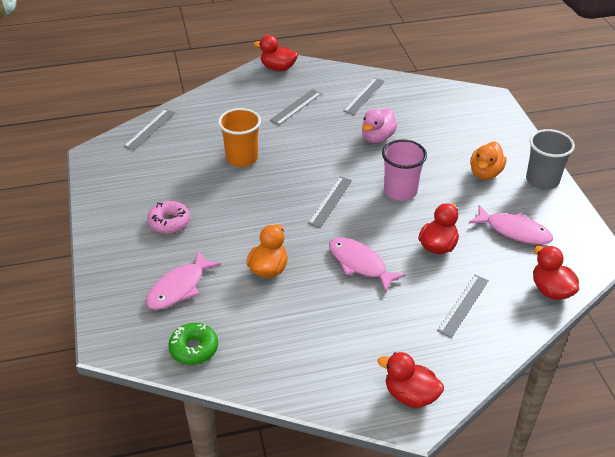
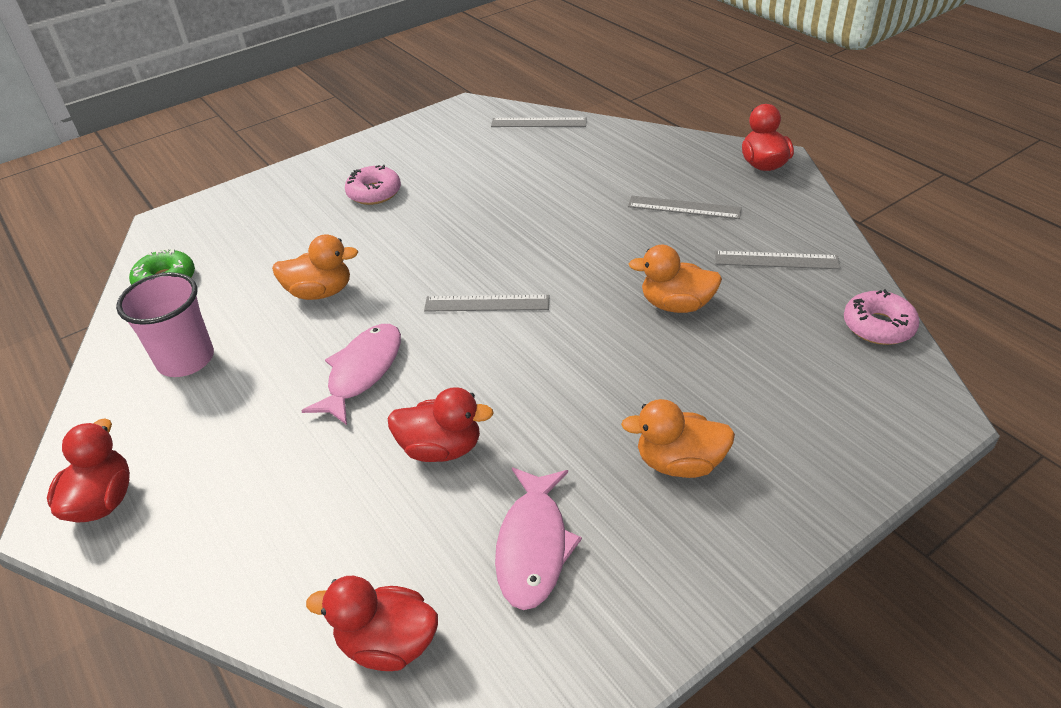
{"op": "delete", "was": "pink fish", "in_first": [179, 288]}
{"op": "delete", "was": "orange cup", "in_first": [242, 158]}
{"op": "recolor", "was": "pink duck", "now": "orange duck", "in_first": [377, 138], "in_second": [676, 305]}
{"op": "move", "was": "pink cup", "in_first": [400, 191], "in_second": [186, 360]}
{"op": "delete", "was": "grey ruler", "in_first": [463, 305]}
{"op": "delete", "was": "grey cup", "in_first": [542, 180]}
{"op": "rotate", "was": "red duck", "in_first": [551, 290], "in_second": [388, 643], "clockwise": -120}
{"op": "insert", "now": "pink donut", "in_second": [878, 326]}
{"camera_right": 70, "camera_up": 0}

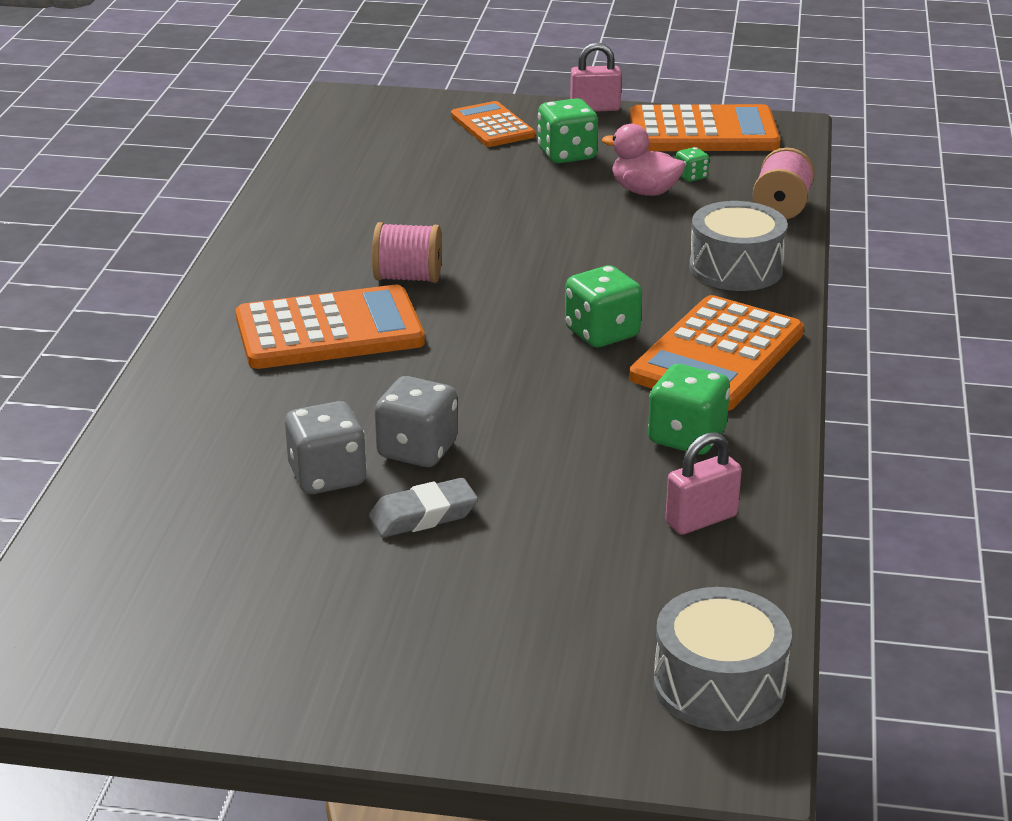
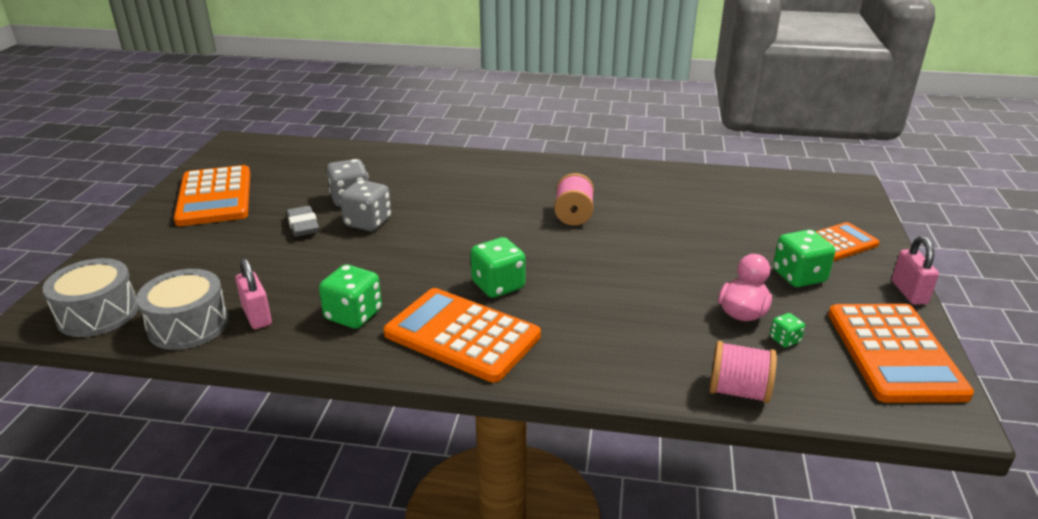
{"op": "move", "was": "orange calculator", "in_first": [329, 330], "in_second": [214, 197]}
{"op": "move", "was": "grey drum", "in_first": [736, 268], "in_second": [188, 325]}
{"camera_right": 90, "camera_up": 0}

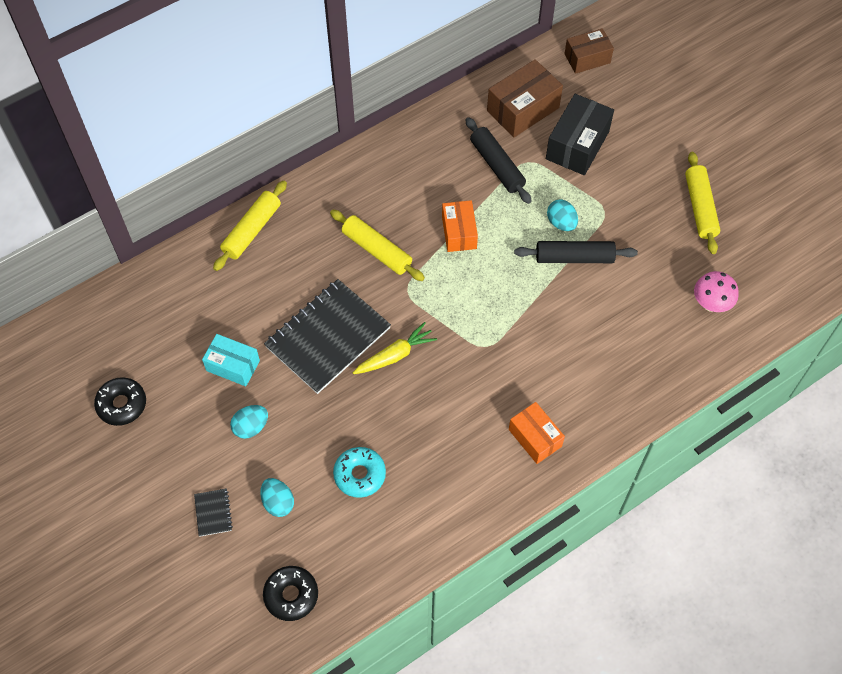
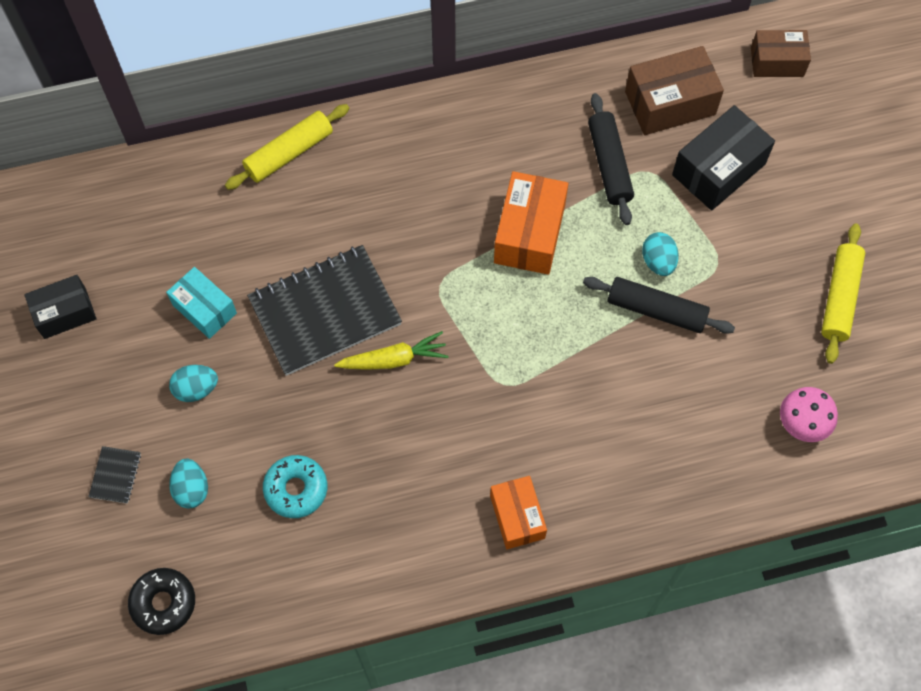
{"op": "replace", "was": "black donut", "now": "black box", "in_first": [122, 404], "in_second": [65, 313]}
{"op": "delete", "was": "yellow rolling pin", "in_first": [377, 250]}
{"op": "resize", "was": "orange box", "in_first": [459, 232], "in_second": [529, 234], "ratio": 1.51}
{"camera_right": 20, "camera_up": 5}

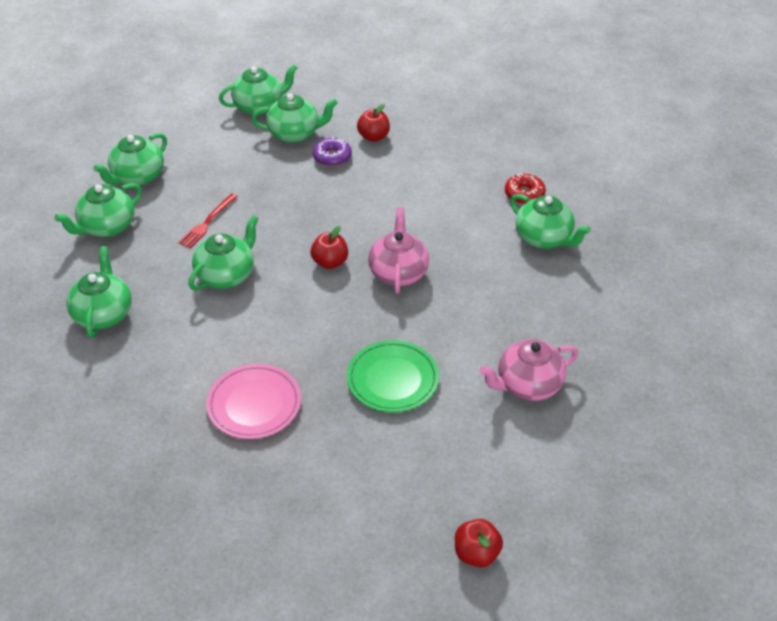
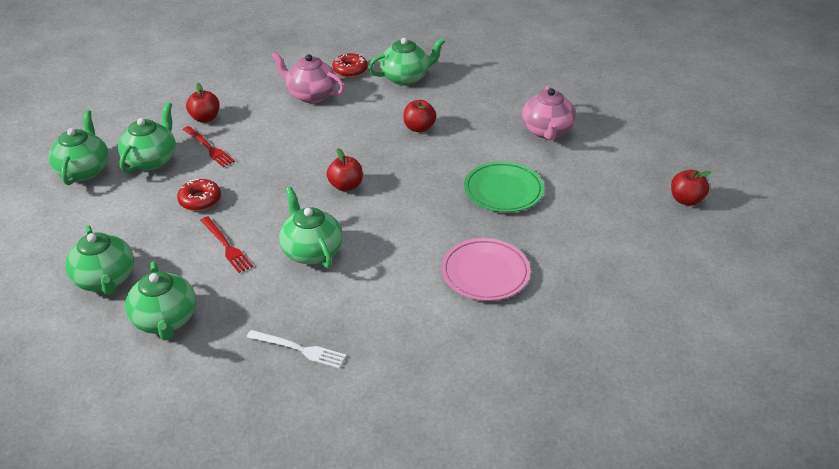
{"op": "replace", "was": "green teapot", "now": "white fork", "in_first": [104, 314], "in_second": [299, 349]}
{"op": "replace", "was": "purple donut", "now": "red fork", "in_first": [332, 157], "in_second": [209, 148]}
{"op": "move", "was": "pink teapot", "in_first": [398, 272], "in_second": [311, 95]}
{"op": "insert", "now": "red donut", "in_second": [200, 200]}
{"op": "insert", "now": "red apple", "in_second": [419, 128]}
{"camera_right": -65, "camera_up": -5}

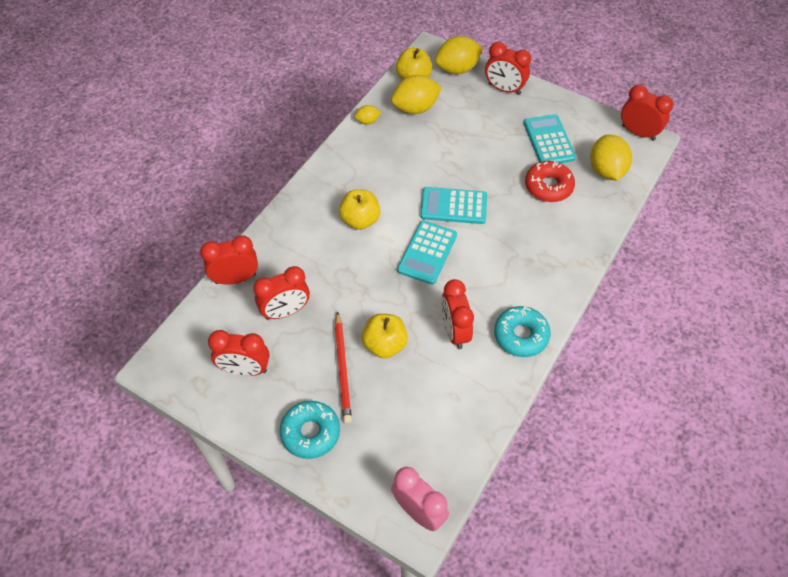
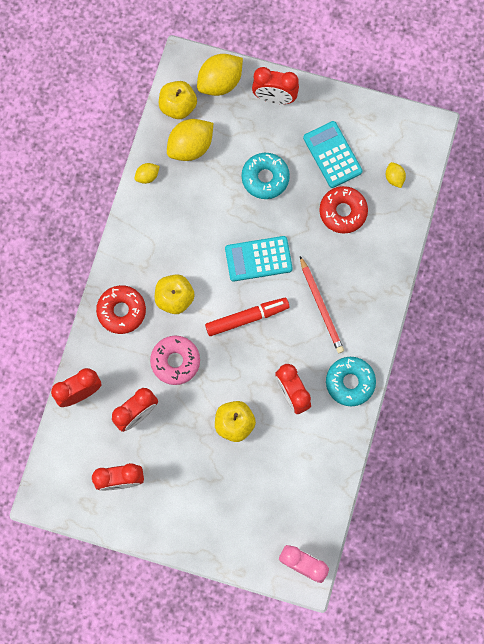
{"op": "move", "was": "turquoise donut", "in_first": [310, 433], "in_second": [265, 178]}
{"op": "move", "was": "red pencil", "in_first": [343, 369], "in_second": [321, 306]}
{"op": "replace", "was": "turquoise calculator", "now": "red marker", "in_first": [427, 253], "in_second": [247, 318]}
{"op": "resize", "was": "yellow lemon", "in_first": [606, 170], "in_second": [394, 178], "ratio": 0.5}
{"op": "delete", "was": "red clock", "in_first": [638, 133]}
{"op": "insert", "now": "red donut", "in_second": [121, 311]}
{"op": "insert", "now": "pink donut", "in_second": [175, 361]}
{"camera_right": -15, "camera_up": 20}

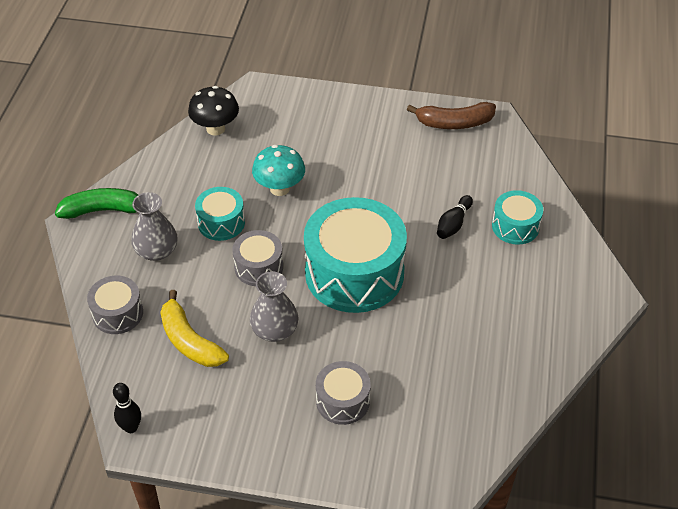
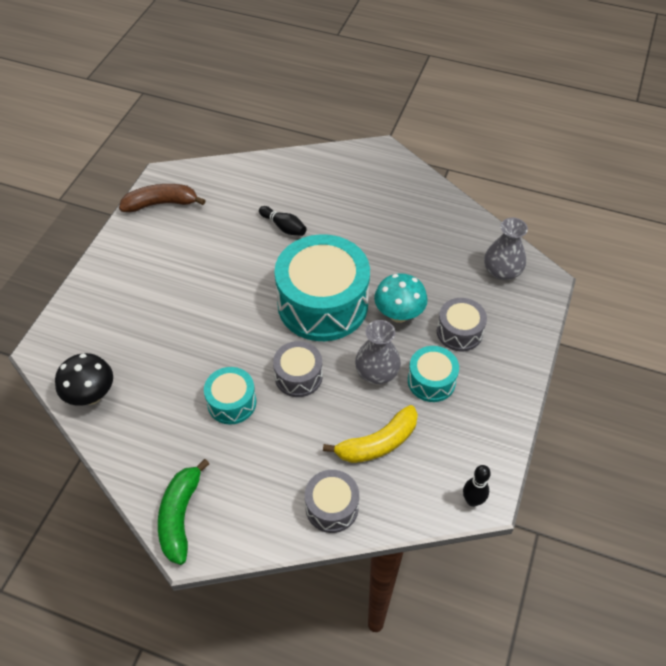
{"op": "move", "was": "grey vase", "in_first": [156, 251], "in_second": [502, 271]}
{"op": "move", "was": "turquoise mushroom", "in_first": [279, 188], "in_second": [399, 314]}
{"op": "rotate", "was": "brown banana", "in_first": [454, 123], "in_second": [161, 203], "clockwise": -105}
{"op": "move", "was": "turquoise drum", "in_first": [515, 226], "in_second": [431, 381]}
{"camera_right": -80, "camera_up": 5}

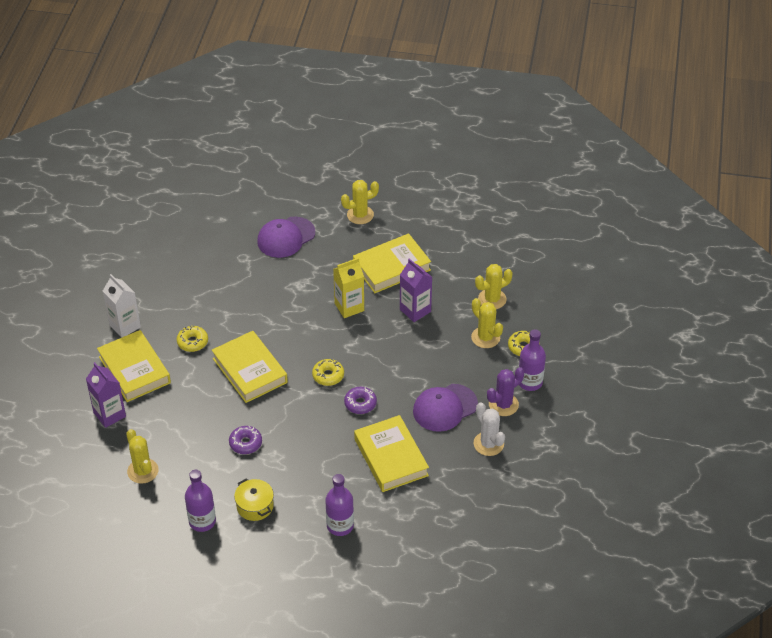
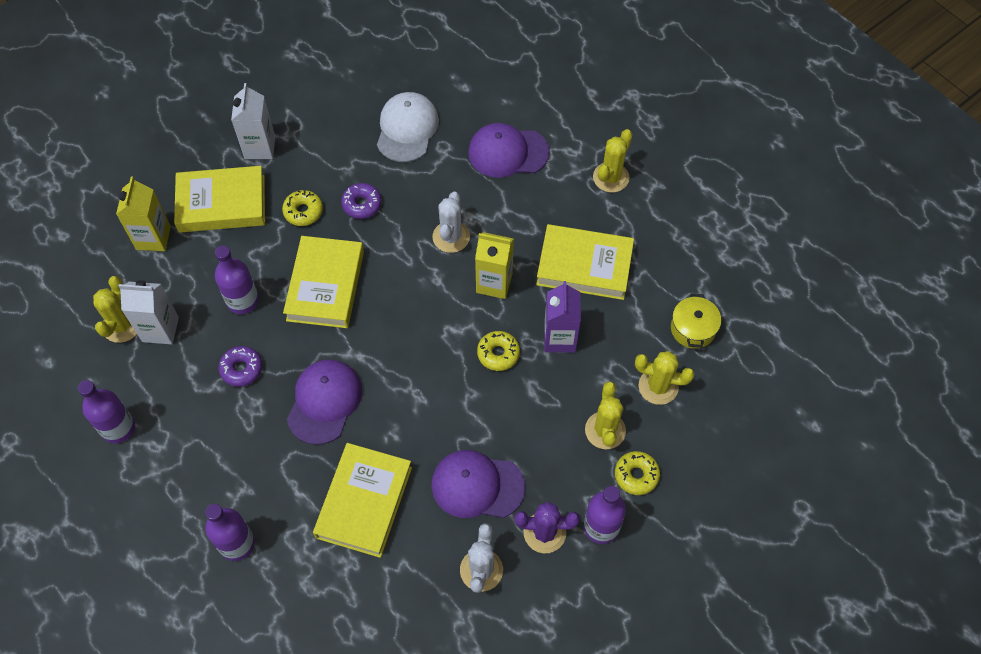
{"op": "recolor", "was": "purple carton", "now": "yellow carton", "in_first": [109, 414], "in_second": [153, 238]}
{"op": "rotate", "was": "yellow book", "in_first": [134, 370], "in_second": [222, 203], "clockwise": 75}
{"op": "move", "was": "yellow pot", "in_first": [255, 506], "in_second": [693, 329]}
{"op": "move", "was": "yellow donut", "in_first": [328, 376], "in_second": [498, 353]}
{"op": "rotate", "was": "yellow cactus", "in_first": [360, 215], "in_second": [611, 177], "clockwise": -75}
{"op": "move", "was": "purple donut", "in_first": [360, 403], "in_second": [362, 204]}
{"op": "insert", "now": "white carton", "in_second": [160, 329]}
{"op": "insert", "now": "purple bottle", "in_second": [242, 301]}
{"op": "insert", "now": "purple cap", "in_second": [324, 402]}
{"op": "insert", "now": "white cap", "in_second": [407, 129]}
{"op": "insert", "now": "white cactus", "in_second": [451, 237]}
{"camera_right": 40, "camera_up": 15}

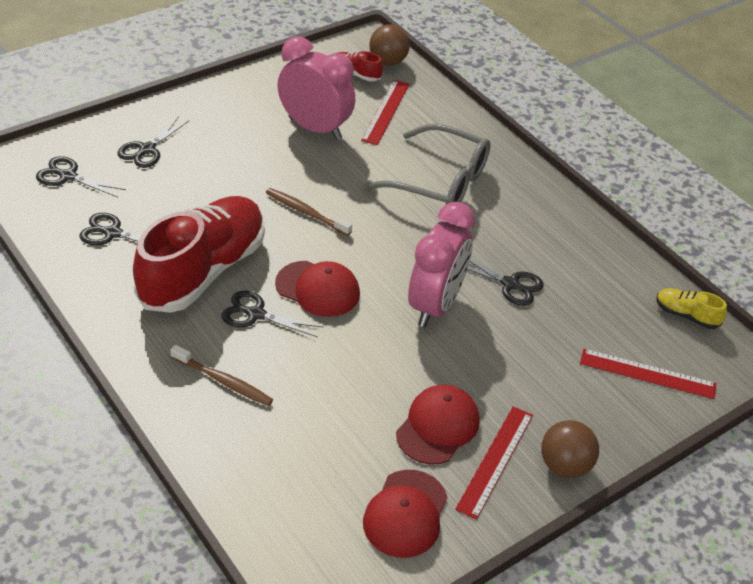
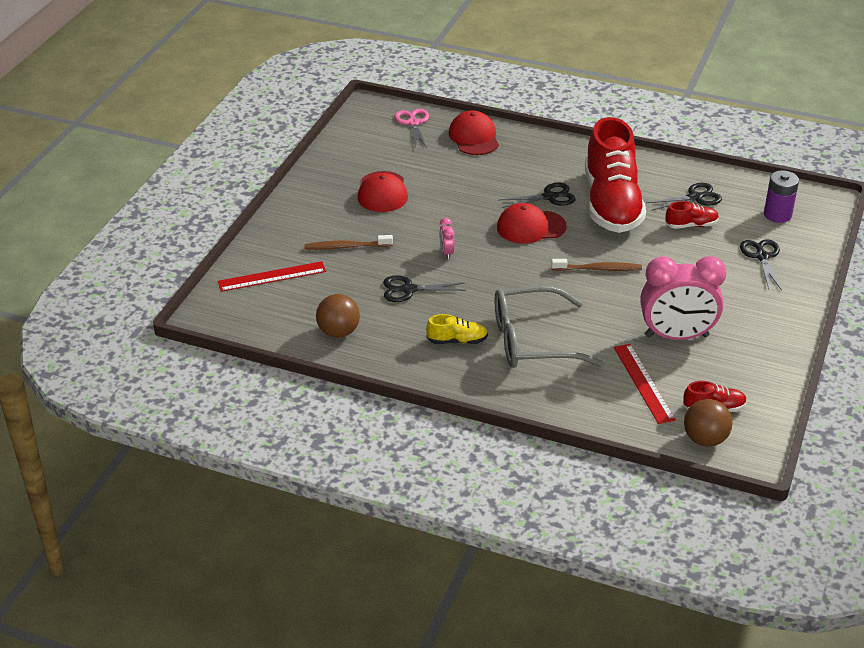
{"op": "replace", "was": "black scissors", "now": "purple battery", "in_first": [68, 176], "in_second": [777, 215]}
{"op": "move", "was": "brown toothbrush", "in_first": [223, 381], "in_second": [346, 247]}
{"op": "move", "was": "red cap", "in_first": [405, 514], "in_second": [474, 137]}
{"op": "resize", "was": "pink clock", "in_first": [435, 305], "in_second": [446, 253], "ratio": 0.4}
{"op": "delete", "was": "red ruler", "in_first": [495, 461]}
{"op": "move", "was": "brown ball", "in_first": [564, 466], "in_second": [338, 332]}
{"op": "move", "was": "yellow shoe", "in_first": [686, 315], "in_second": [457, 341]}
{"op": "insert", "now": "pink scissors", "in_second": [413, 123]}
{"op": "insert", "now": "red shoe", "in_second": [691, 225]}
{"camera_right": 150, "camera_up": -5}

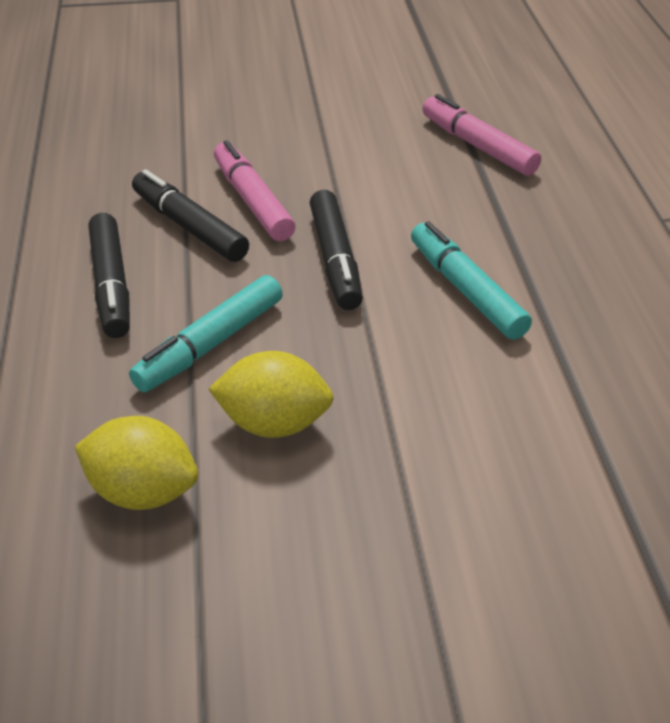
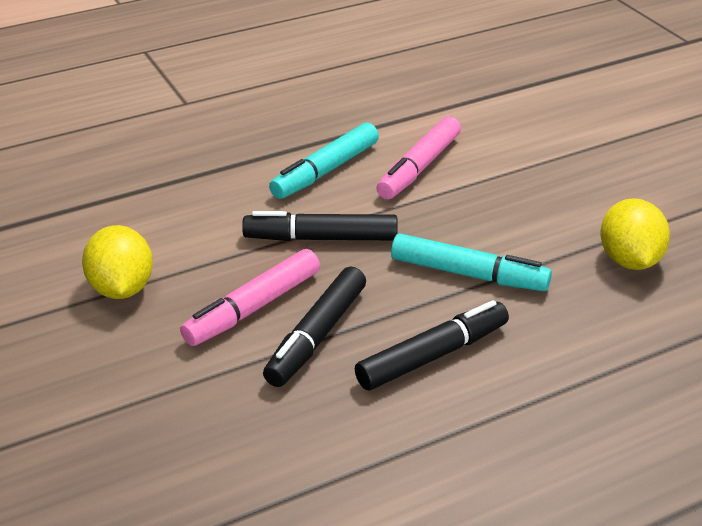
{"op": "move", "was": "yellow lemon", "in_first": [274, 424], "in_second": [121, 289]}
{"op": "rotate", "was": "black marker", "in_first": [335, 260], "in_second": [321, 238], "clockwise": -150}
{"op": "move", "was": "pink marker", "in_first": [478, 146], "in_second": [419, 168]}
{"camera_right": -110, "camera_up": -5}

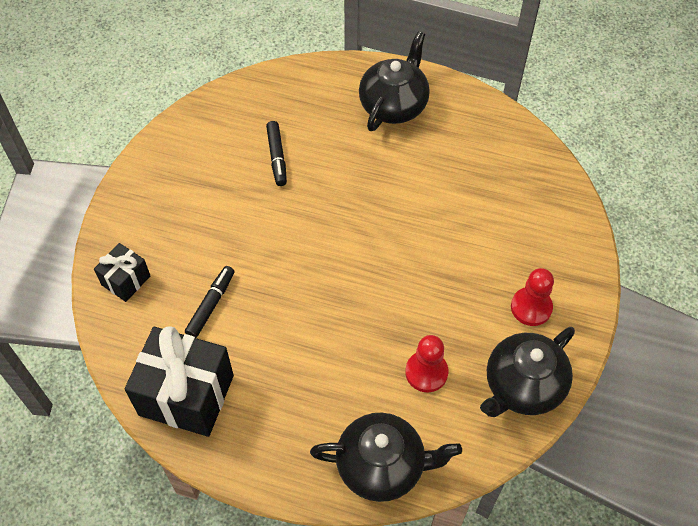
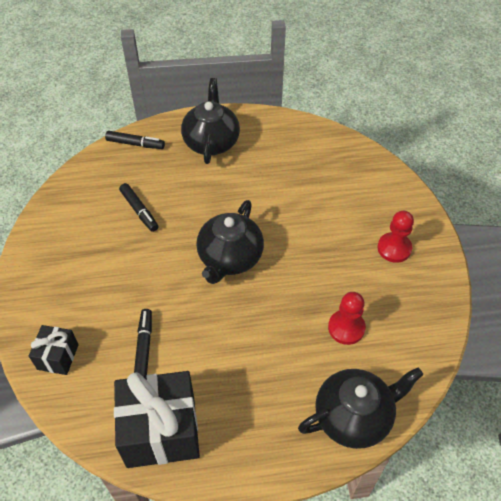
{"op": "move", "was": "black teapot", "in_first": [522, 386], "in_second": [229, 258]}
{"op": "insert", "now": "black marker", "in_second": [135, 144]}
{"camera_right": -25, "camera_up": -5}

